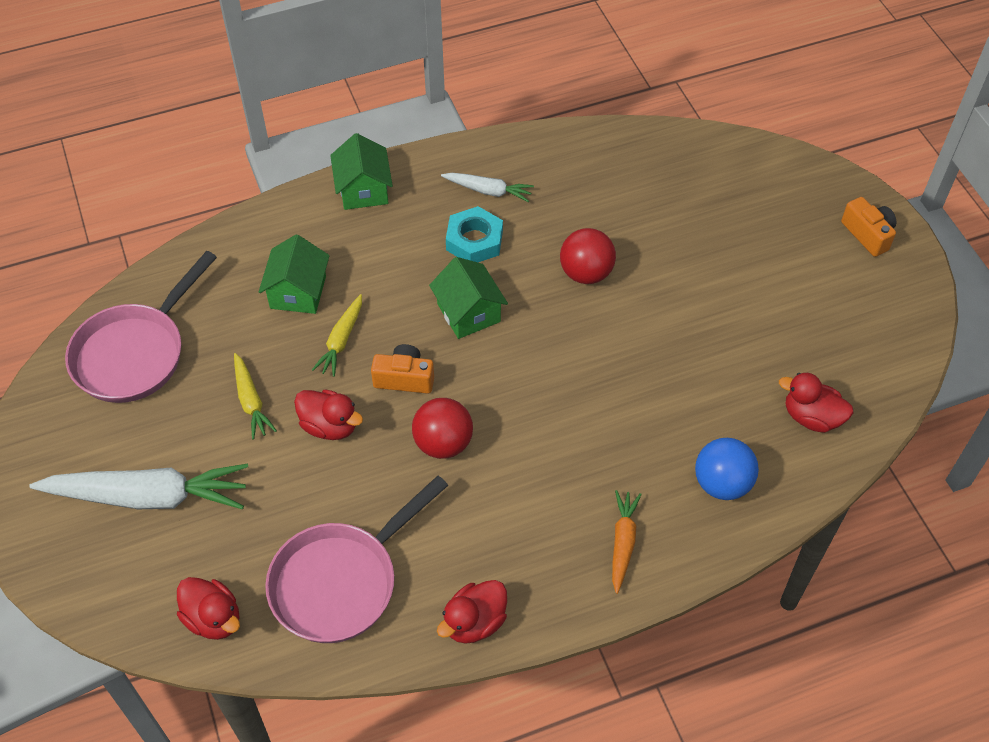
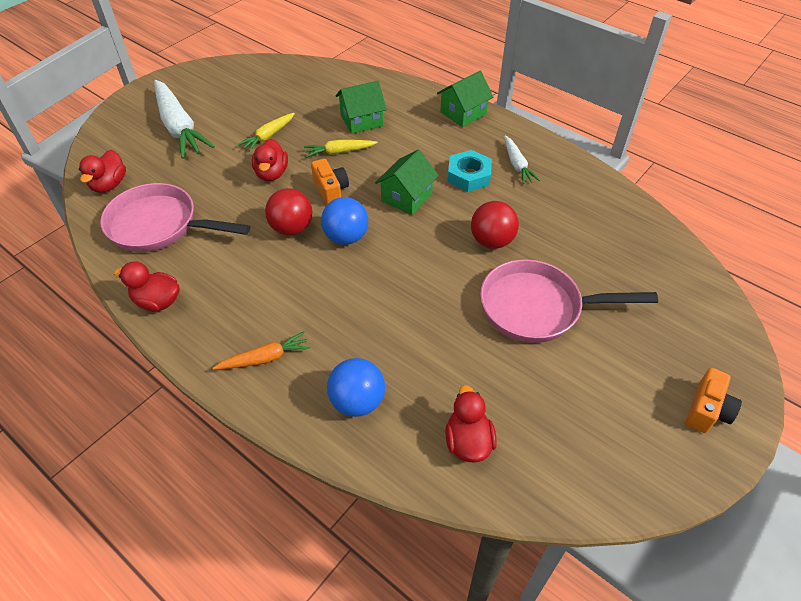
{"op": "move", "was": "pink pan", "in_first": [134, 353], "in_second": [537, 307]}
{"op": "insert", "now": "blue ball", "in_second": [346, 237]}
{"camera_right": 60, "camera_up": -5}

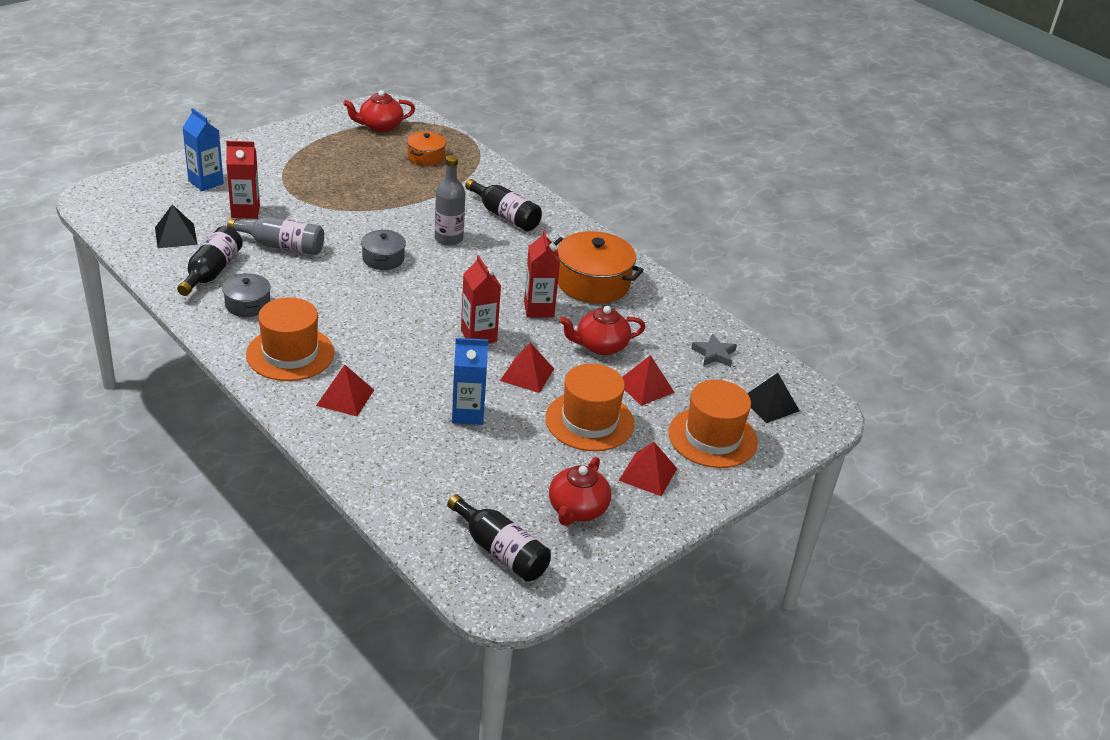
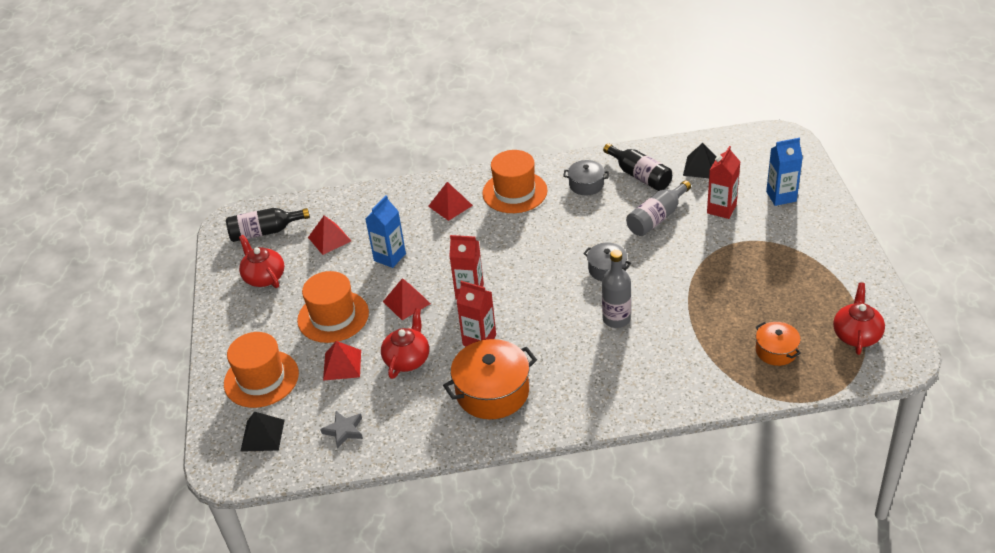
{"op": "delete", "was": "black bottle", "in_first": [505, 216]}
{"op": "move", "was": "red pyramid", "in_first": [648, 474], "in_second": [329, 239]}
{"camera_right": 130, "camera_up": 5}

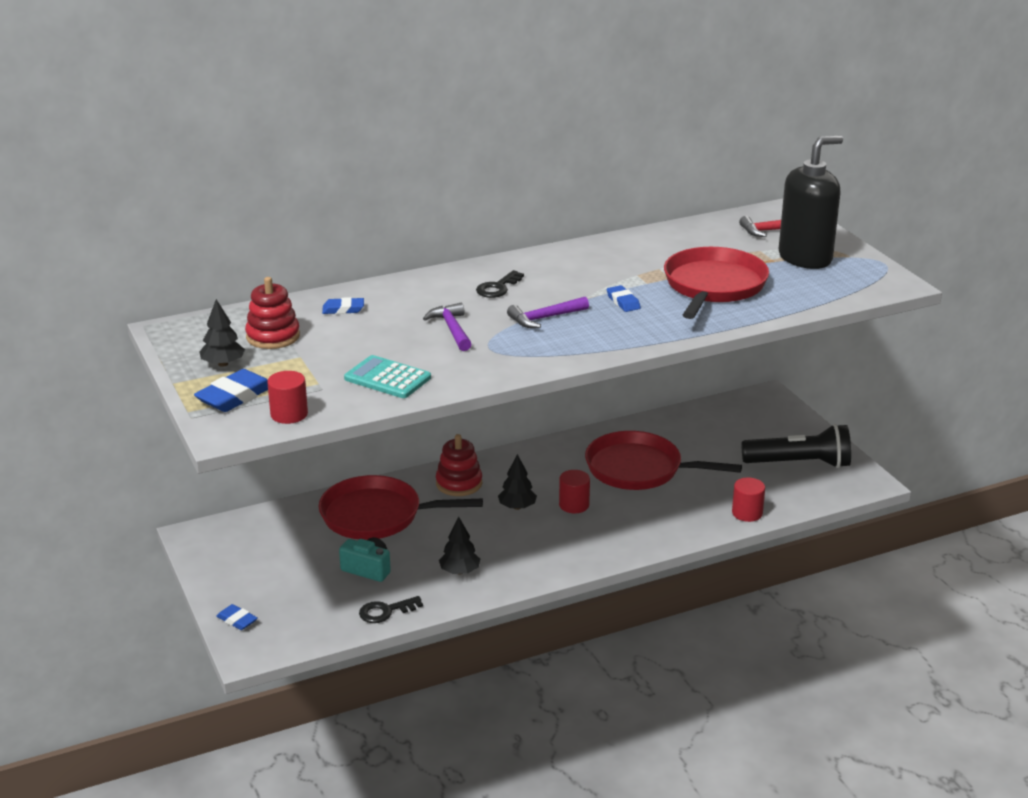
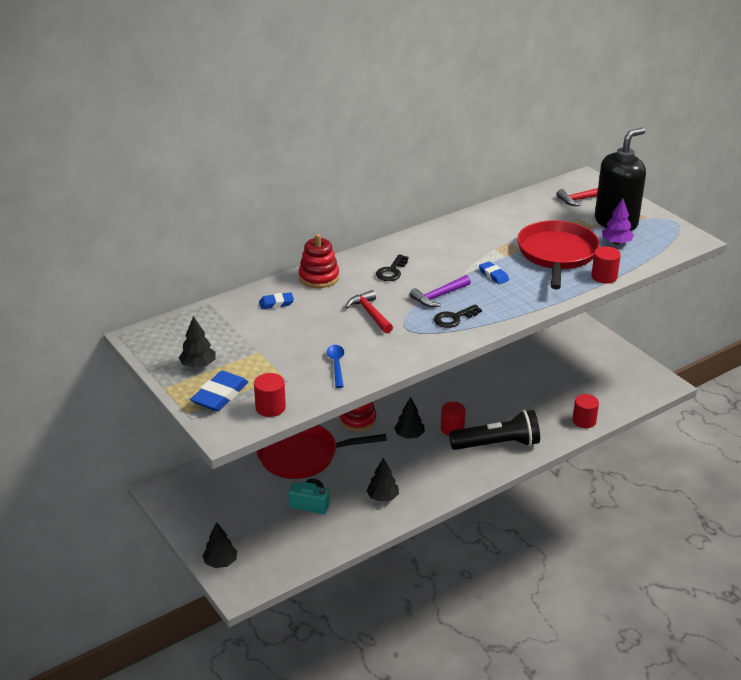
{"op": "replace", "was": "blue eraser", "now": "black tree", "in_first": [237, 620], "in_second": [220, 562]}
{"op": "move", "was": "red stacking toy", "in_first": [273, 336], "in_second": [319, 277]}
{"op": "replace", "was": "turquoise calculator", "now": "blue spoon", "in_first": [387, 378], "in_second": [336, 365]}
{"op": "move", "was": "black key", "in_first": [385, 611], "in_second": [454, 318]}
{"op": "recolor", "was": "purple hammer", "now": "red hammer", "in_first": [452, 329], "in_second": [370, 313]}
{"op": "delete", "was": "red pan", "in_first": [638, 469]}
{"op": "move", "was": "black flashlight", "in_first": [799, 464], "in_second": [497, 444]}
{"op": "insert", "now": "red cylinder", "in_second": [604, 277]}
{"op": "insert", "now": "purple tree", "in_second": [616, 243]}
{"camera_right": -10, "camera_up": 5}

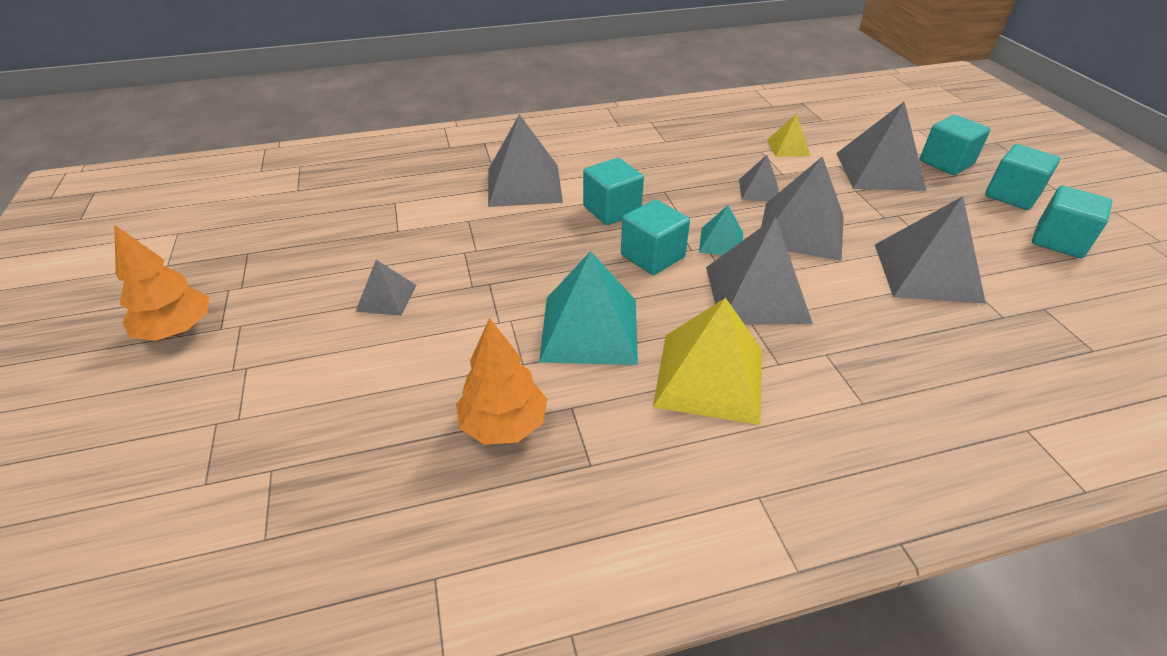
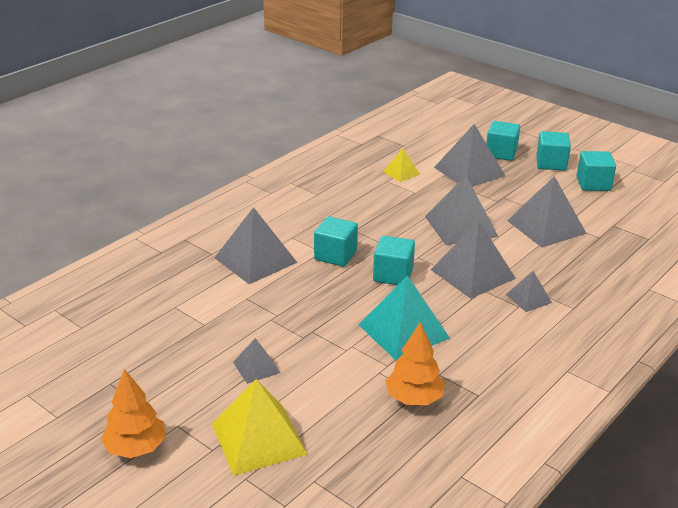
{"op": "move", "was": "yellow pyramid", "in_first": [710, 377], "in_second": [259, 439]}
{"op": "delete", "was": "turquoise pyramid", "in_first": [721, 242]}
{"op": "move", "was": "grey pyramid", "in_first": [759, 190], "in_second": [528, 298]}
{"camera_right": -35, "camera_up": -10}

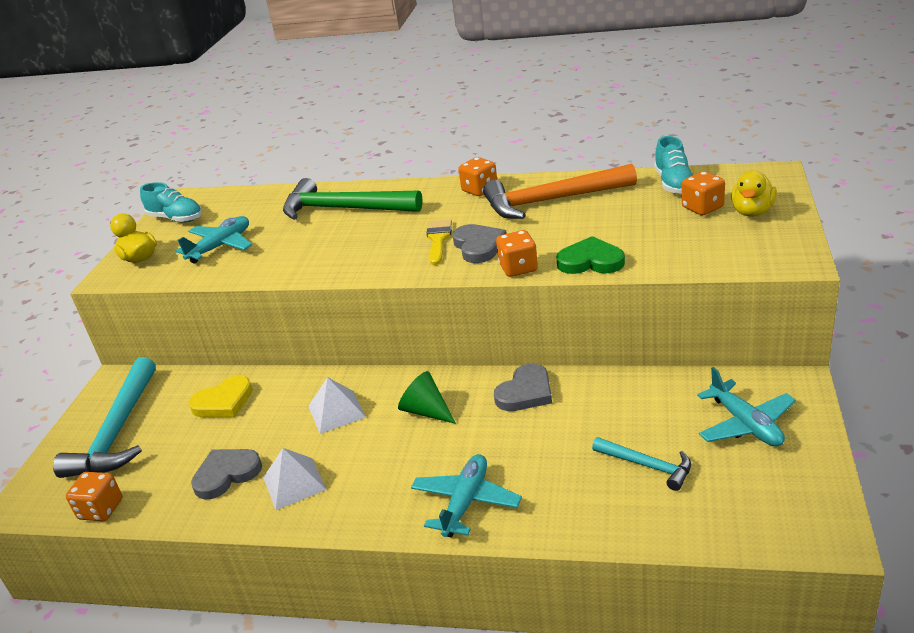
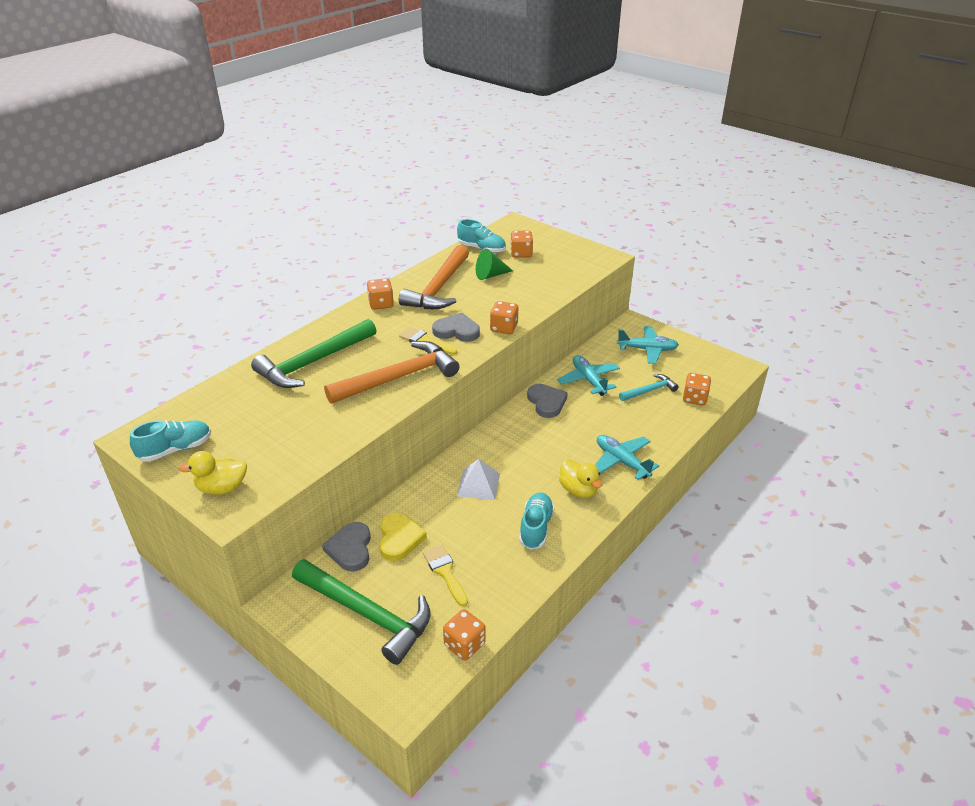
{"op": "recolor", "was": "turquoise hammer", "now": "green hammer", "in_first": [117, 431], "in_second": [367, 614]}
{"op": "move", "was": "turquoise plane", "in_first": [221, 246], "in_second": [588, 380]}
{"op": "move", "was": "grey heart", "in_first": [226, 474], "in_second": [350, 549]}
{"op": "replace", "was": "white pyramid", "now": "turquoise shoe", "in_first": [294, 483], "in_second": [536, 528]}
{"op": "move", "was": "green cone", "in_first": [426, 411], "in_second": [490, 275]}
{"op": "delete", "was": "green heart", "in_first": [590, 261]}
{"op": "move", "was": "yellow duck", "in_first": [752, 212], "in_second": [578, 490]}
{"op": "insert", "now": "orange hammer", "in_second": [399, 377]}
{"op": "insert", "now": "yellow brush", "in_second": [445, 572]}
{"op": "insert", "now": "orange dice", "in_second": [694, 398]}
{"camera_right": -65, "camera_up": 5}

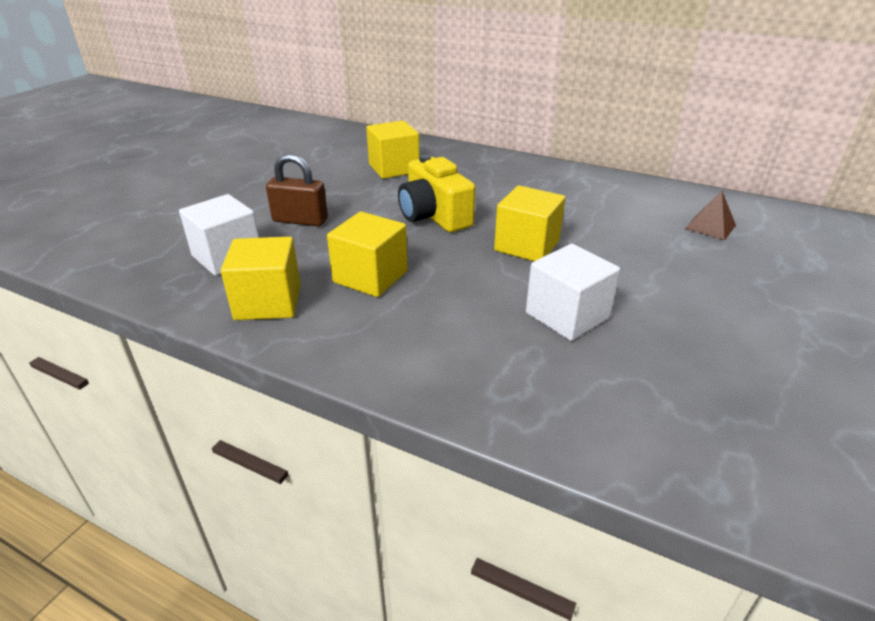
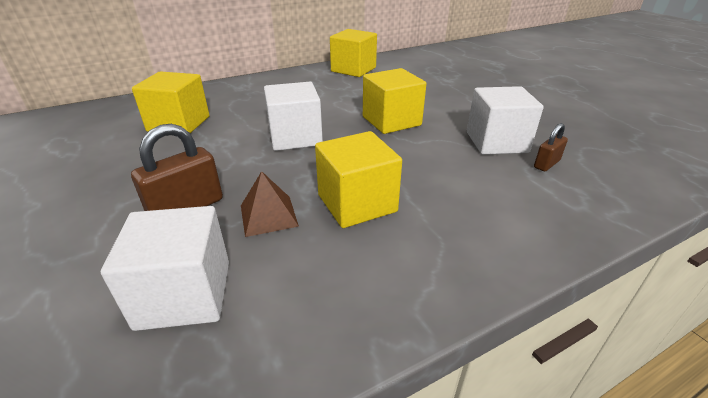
{"op": "move", "was": "yellow cube", "in_first": [268, 302], "in_second": [353, 69]}
{"op": "replace", "was": "yellow camera", "now": "white cube", "in_first": [434, 216], "in_second": [295, 137]}
{"op": "move", "was": "brown pyramid", "in_first": [710, 226], "in_second": [268, 215]}
{"op": "insert", "now": "brown padlock", "in_second": [546, 164]}
{"camera_right": -55, "camera_up": 0}

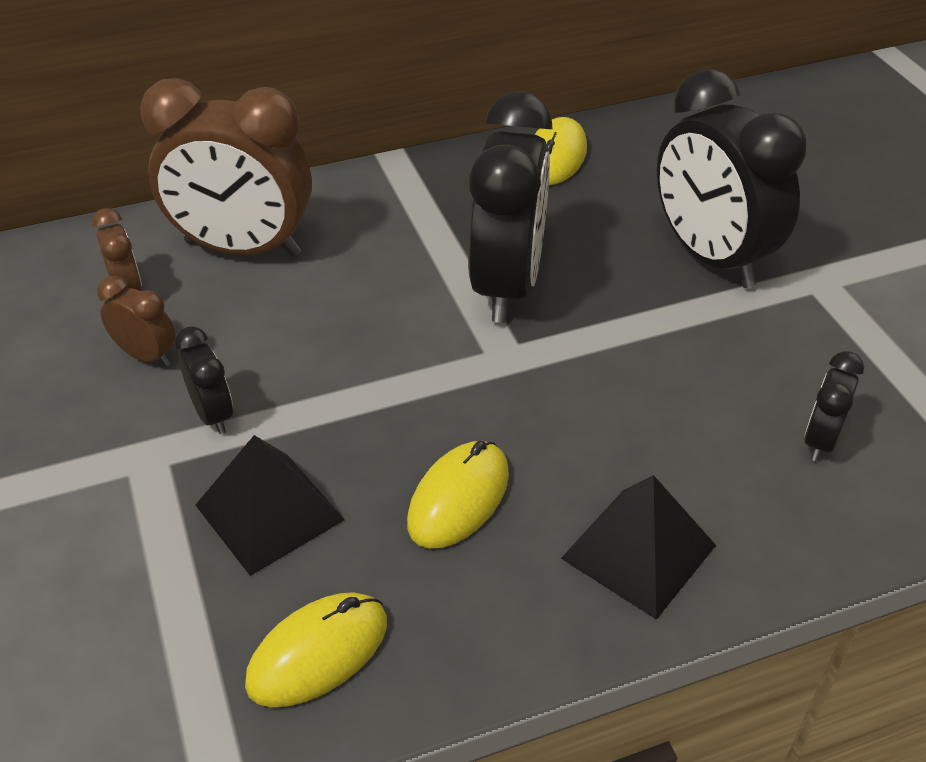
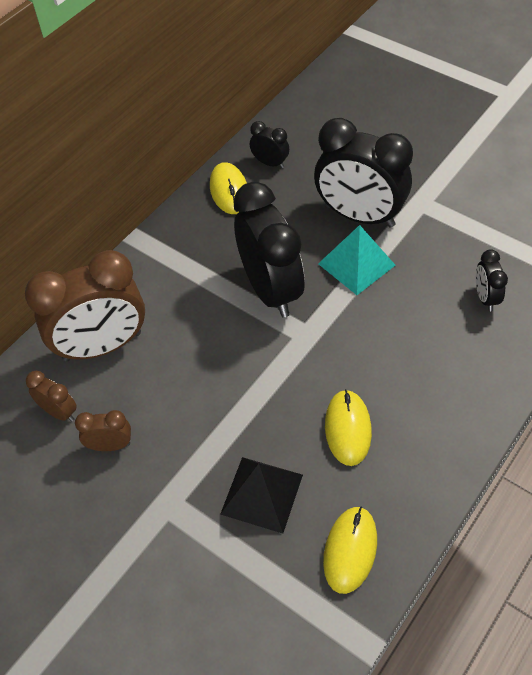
{"op": "move", "was": "black clock", "in_first": [213, 414], "in_second": [270, 163]}
{"op": "delete", "was": "black pyramid", "in_first": [638, 551]}
{"op": "insert", "now": "turquoise pyramid", "in_second": [356, 264]}
{"camera_right": -30, "camera_up": 10}

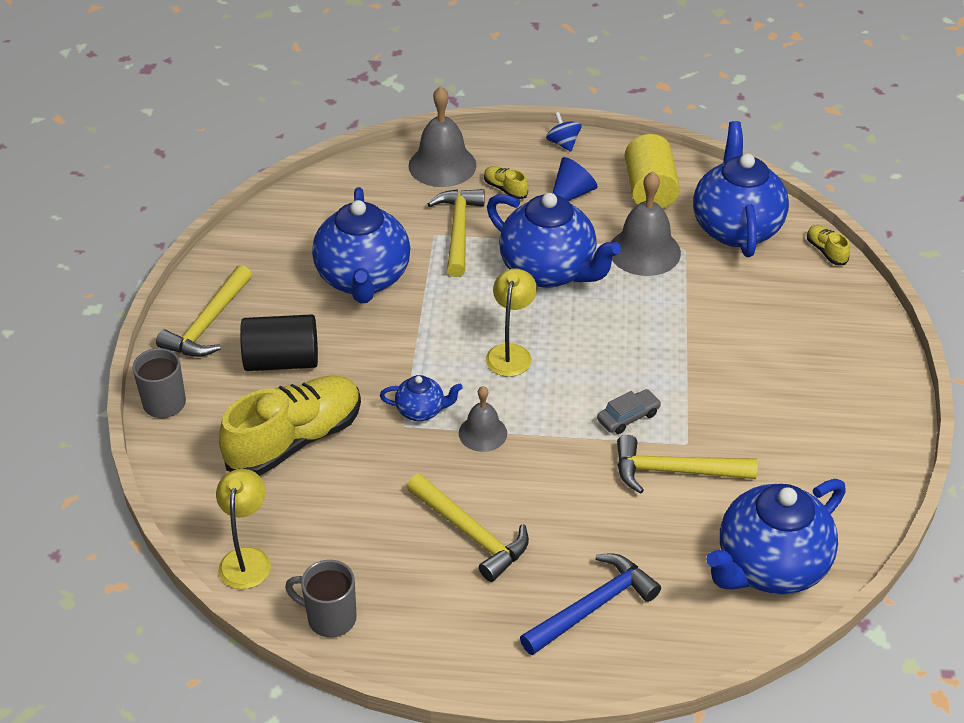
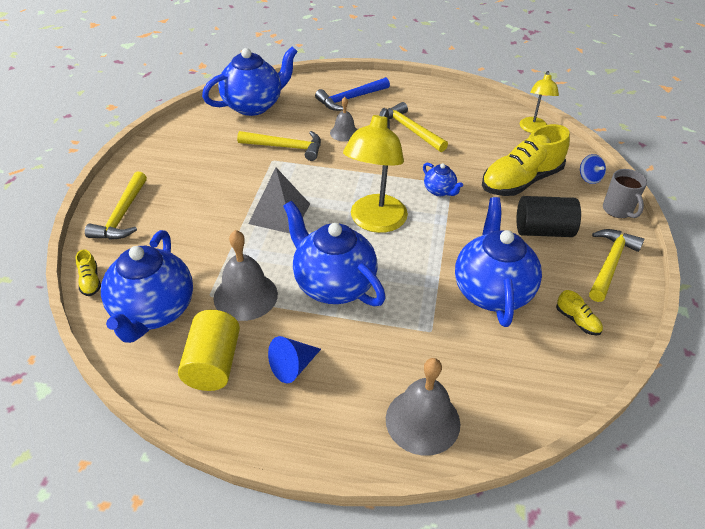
{"op": "delete", "was": "grey mug", "in_first": [330, 618]}
{"op": "rotate", "was": "blue teapot", "in_first": [421, 411], "in_second": [439, 191], "clockwise": -135}
{"op": "move", "was": "yellow hammer", "in_first": [458, 230], "in_second": [122, 215]}
{"op": "move", "was": "grey bell", "in_first": [483, 433], "in_second": [344, 133]}
{"op": "move", "was": "yellow shoe", "in_first": [505, 189], "in_second": [577, 321]}
{"op": "resize", "was": "yellow lamp", "in_first": [510, 353], "in_second": [375, 222], "ratio": 1.72}
{"op": "move", "was": "blue spinning top", "in_first": [563, 143], "in_second": [589, 178]}
{"op": "delete", "was": "grey car", "in_first": [628, 417]}
{"op": "insert", "now": "grey pyramid", "in_second": [279, 213]}
{"camera_right": -175, "camera_up": 0}

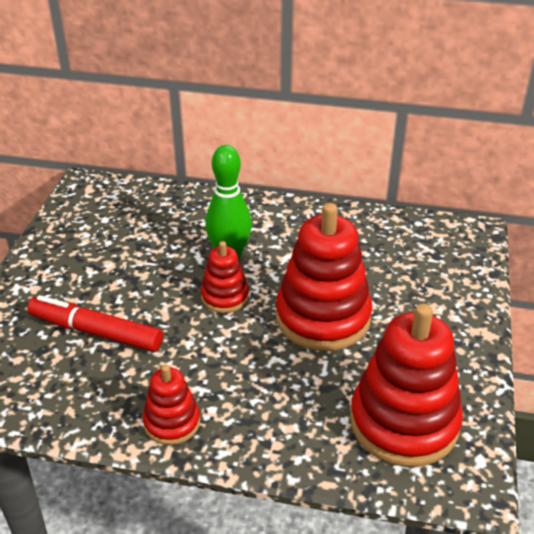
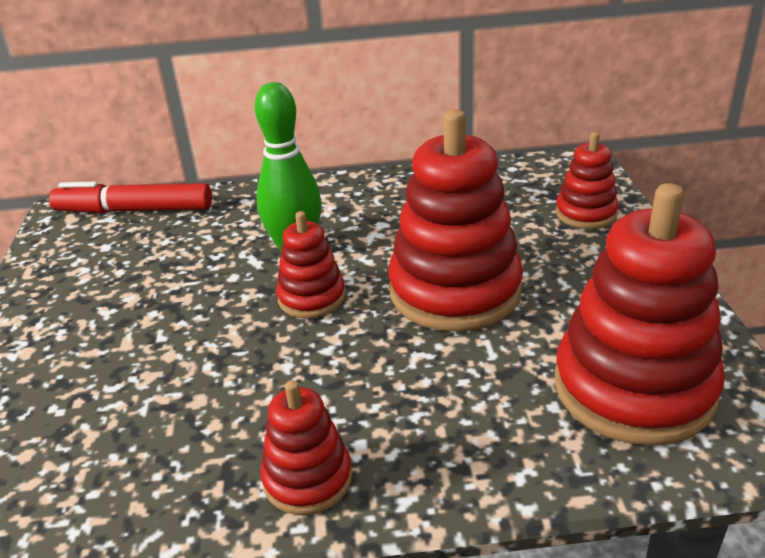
{"op": "move", "was": "red marker", "in_first": [96, 332], "in_second": [134, 210]}
{"op": "insert", "now": "red stacking toy", "in_second": [586, 213]}
{"camera_right": -15, "camera_up": -5}

